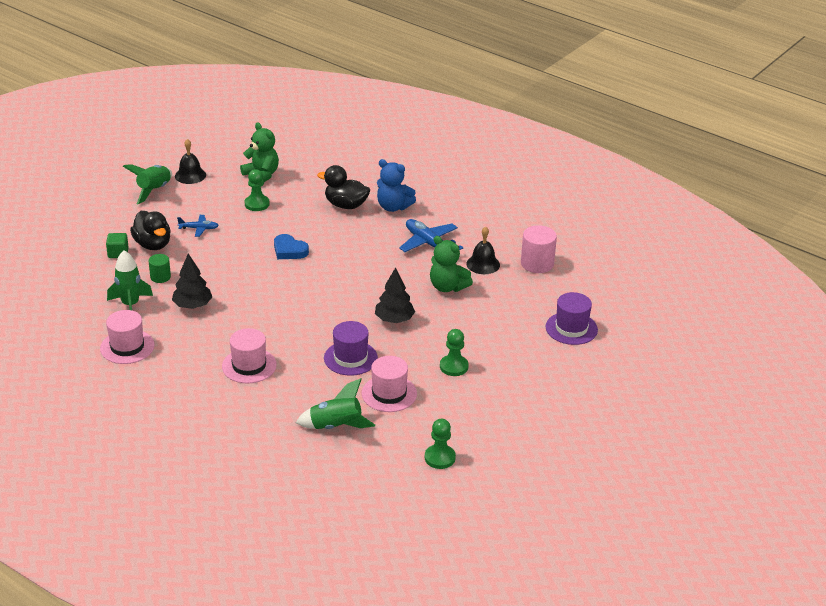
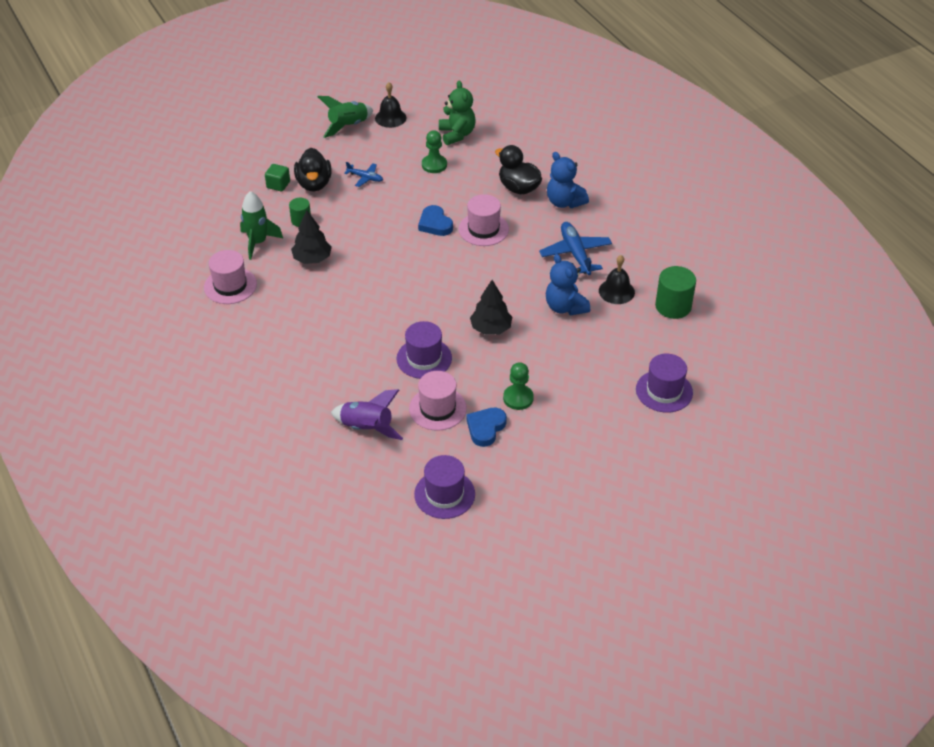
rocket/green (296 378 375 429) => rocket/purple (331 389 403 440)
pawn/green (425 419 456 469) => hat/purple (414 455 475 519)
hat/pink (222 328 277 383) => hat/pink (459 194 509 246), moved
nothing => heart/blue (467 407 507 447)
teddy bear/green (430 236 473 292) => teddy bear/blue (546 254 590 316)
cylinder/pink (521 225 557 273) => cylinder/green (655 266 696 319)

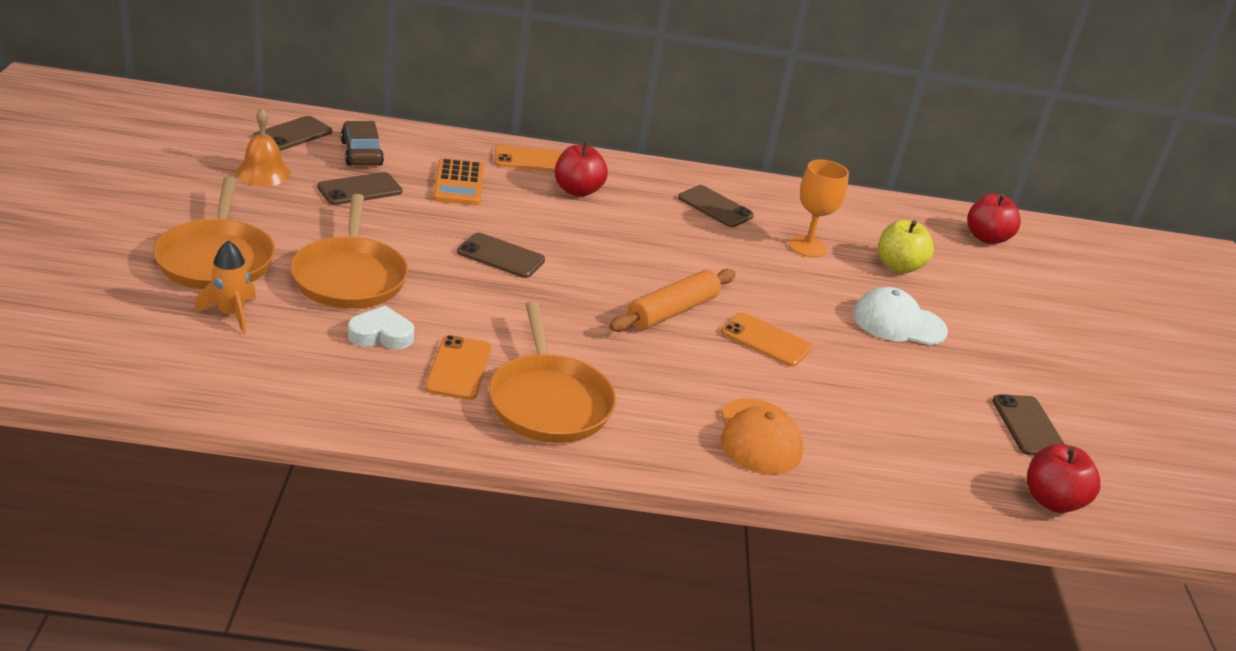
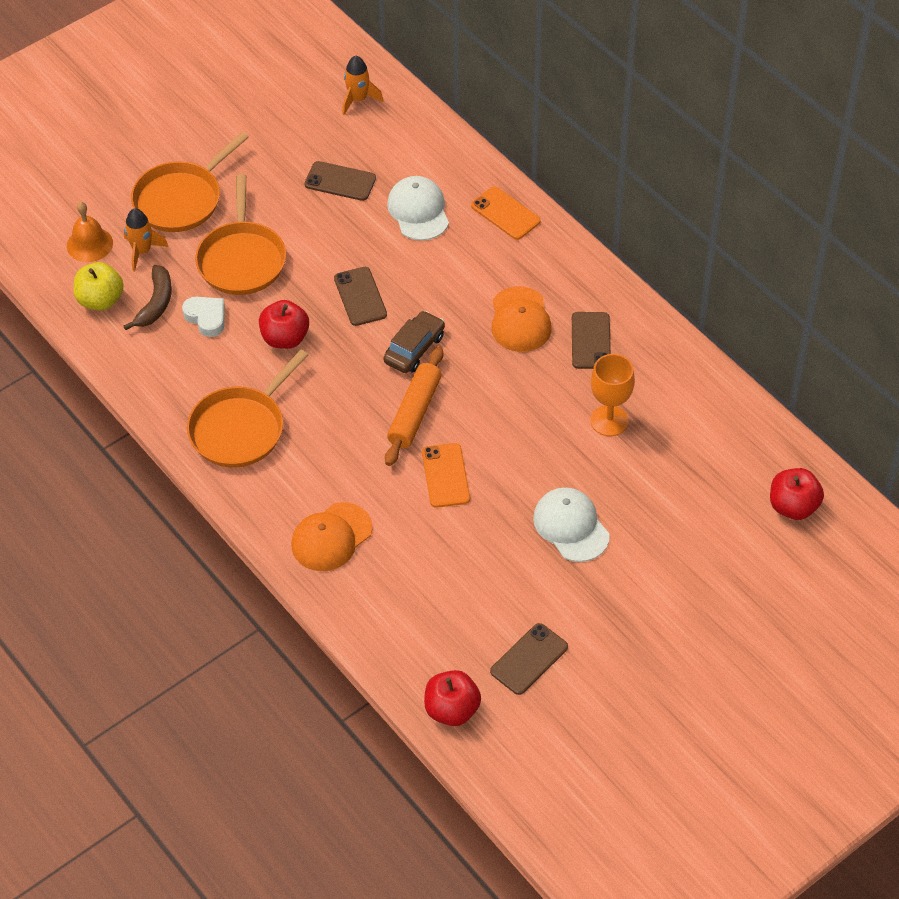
bell/orange (236 108 291 186) => bell/orange (67 202 113 262), moved
apple/yellow (878 220 934 273) => apple/yellow (74 262 124 311), moved
nothing => banana/brown (124 265 172 330)
pan/orange (290 194 408 309) => pan/orange (195 174 286 295), 45 degrees counterclockwise
apple/red (555 142 608 197) => apple/red (259 300 309 349), moved
phone/brown (253 116 332 151) => rocket/orange (342 56 383 115)
car/brown (340 121 384 166) => car/brown (383 311 445 373), moved
rolling pin/orange (609 269 736 332) => rolling pin/orange (385 347 443 466), 75 degrees counterclockwise
calculator/orange (433 158 484 205) => cap/white (387 176 449 241)
nothing => cap/orange (491 286 552 352)
phone/orange (425 335 491 400) => nothing

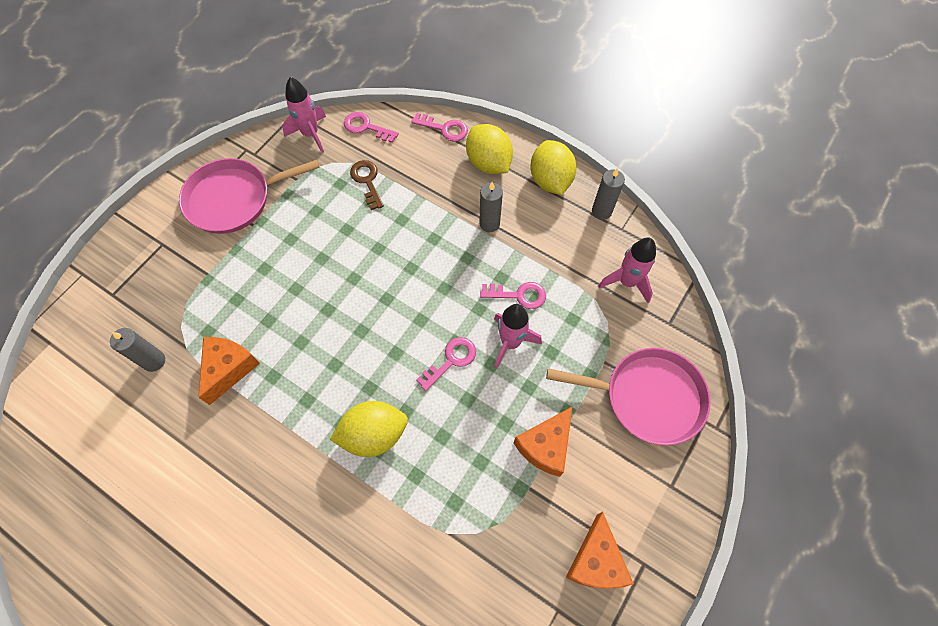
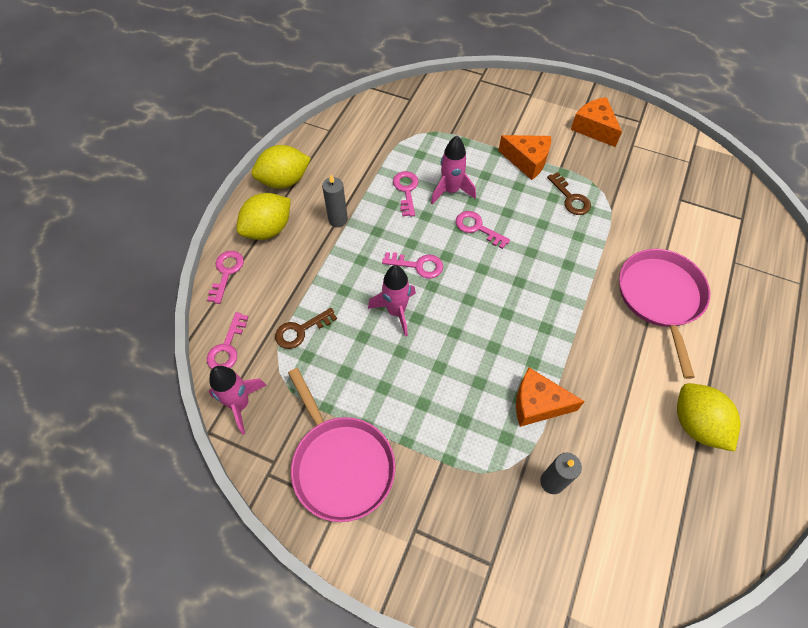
rocket/pink (598 237 656 303) => rocket/pink (368 265 416 337), moved
nothing => key/pink (382 252 443 279)
nothing => key/brown (547 172 591 215)
cheese/orange (566 512 634 589) => cheese/orange (571 97 622 147), 120 degrees counterclockwise
pan/pink (546 348 711 446) => pan/pink (619 249 710 379), moved
lemon/yellow (330 401 408 457) => lemon/yellow (677 383 740 452), moved
candle/grey (592 168 625 220) => nothing

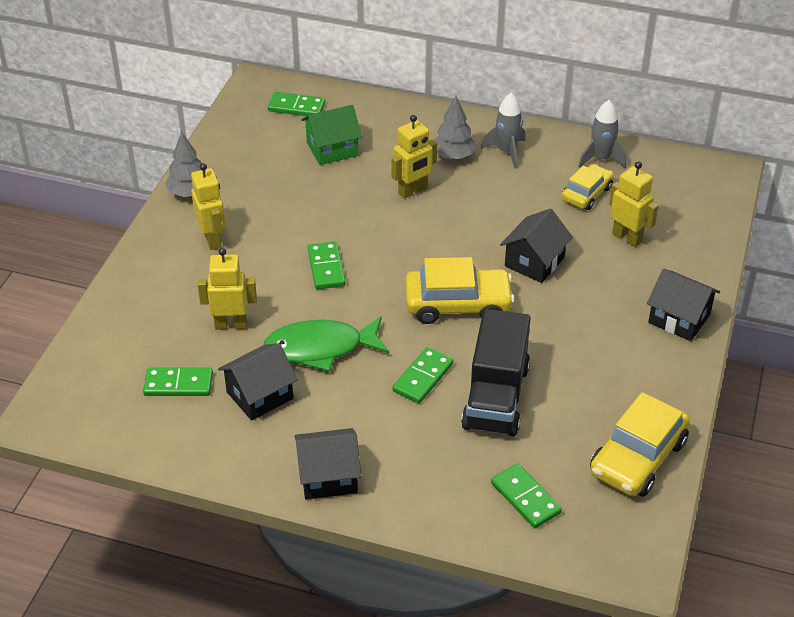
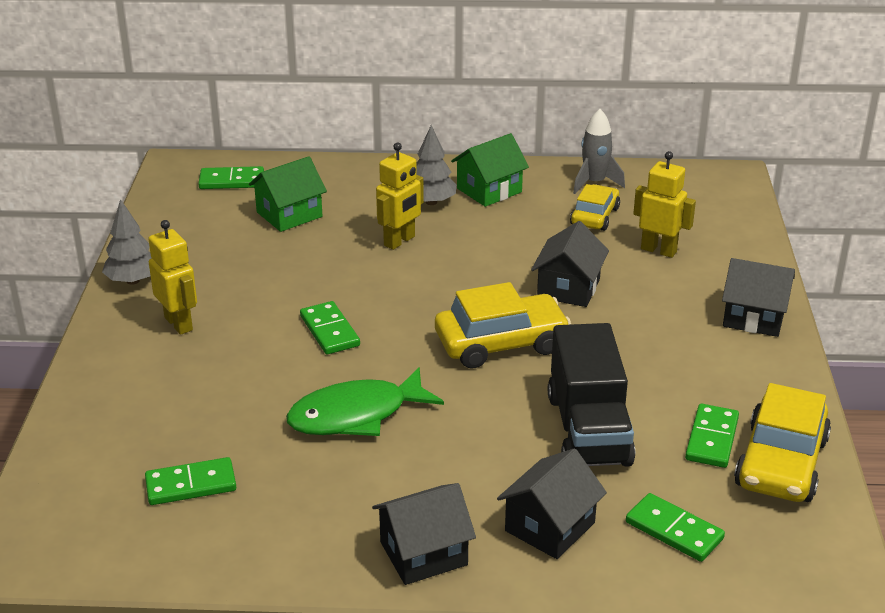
rocket/grey (481 93 525 169) => house/green (451 133 529 207)
house/black (218 343 298 421) => house/black (497 448 607 559), moved
domino/green (392 347 454 404) => domino/green (685 404 739 468), moved
robot/yellow (198 248 257 330) => nothing

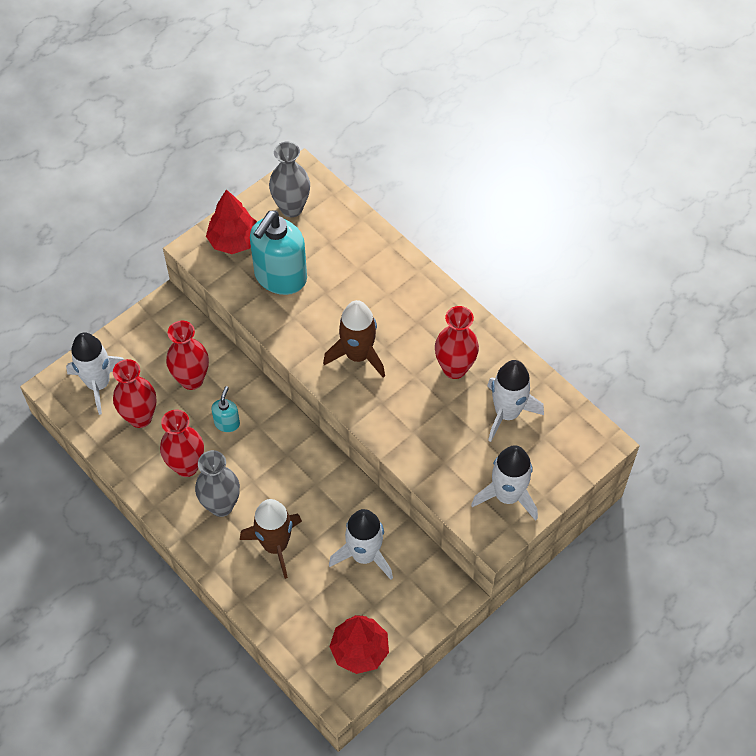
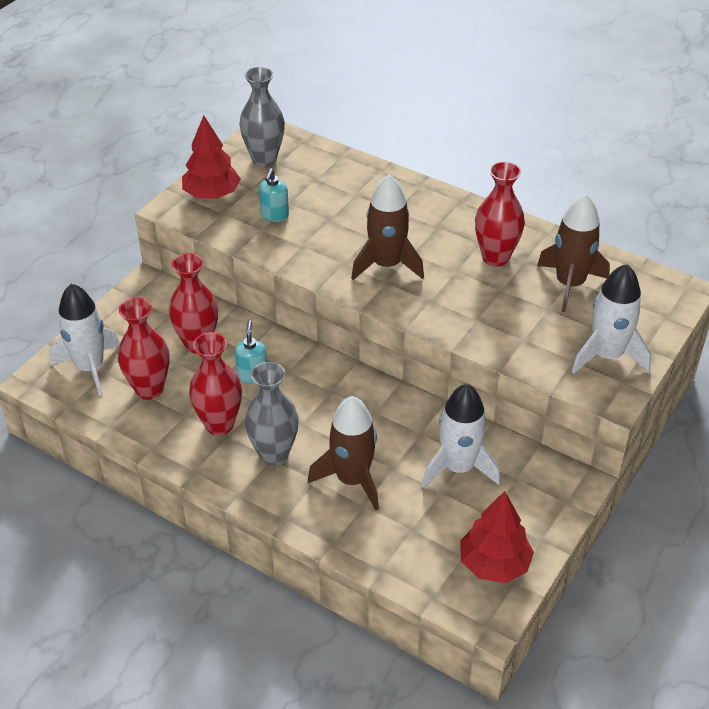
soap dispenser/turquoise (250 210 307 295) => soap dispenser/turquoise (259 168 289 222), x0.46
rocket/white (487 360 544 442) => rocket/brown (537 193 610 312)

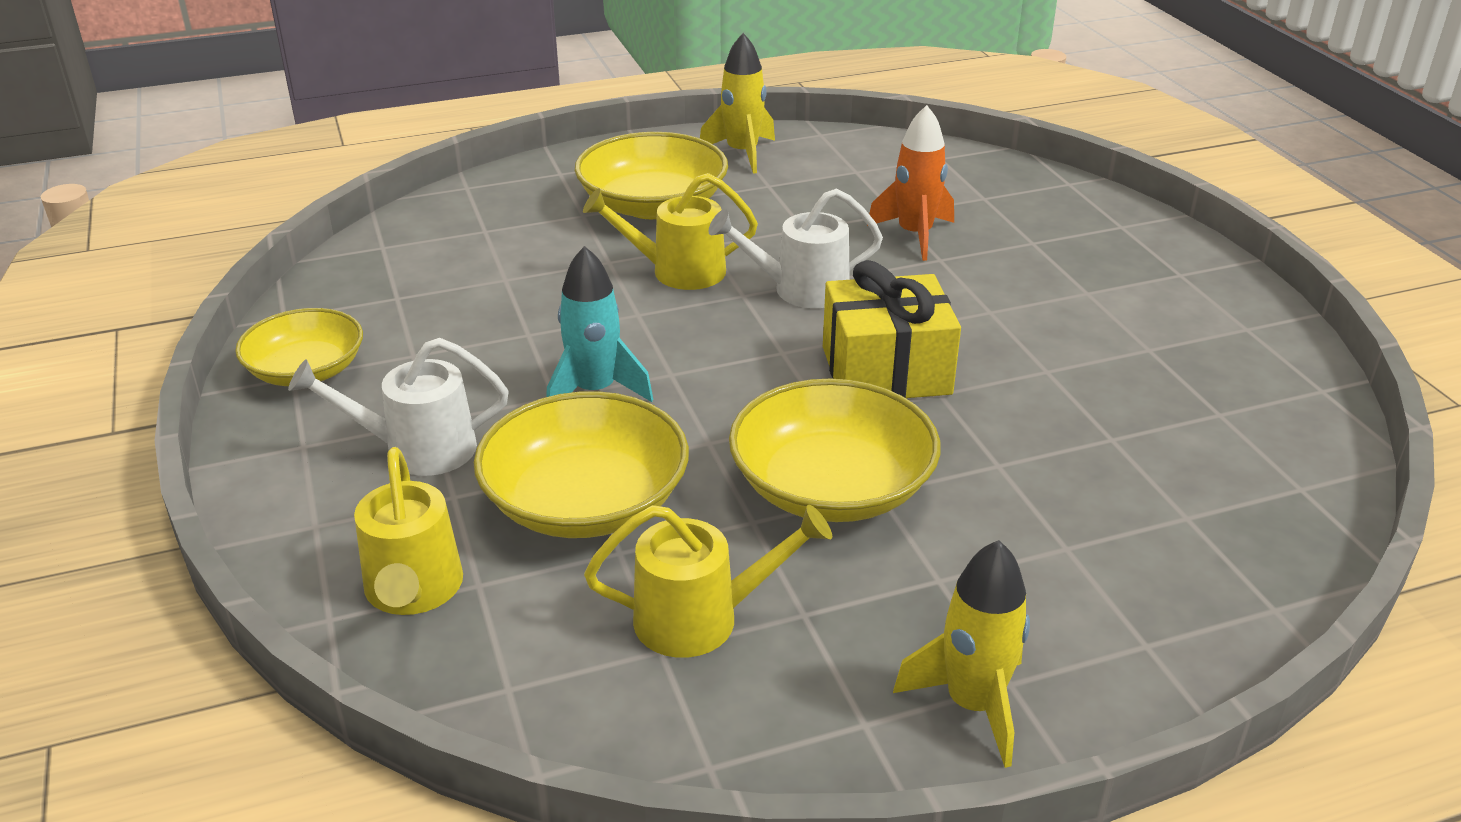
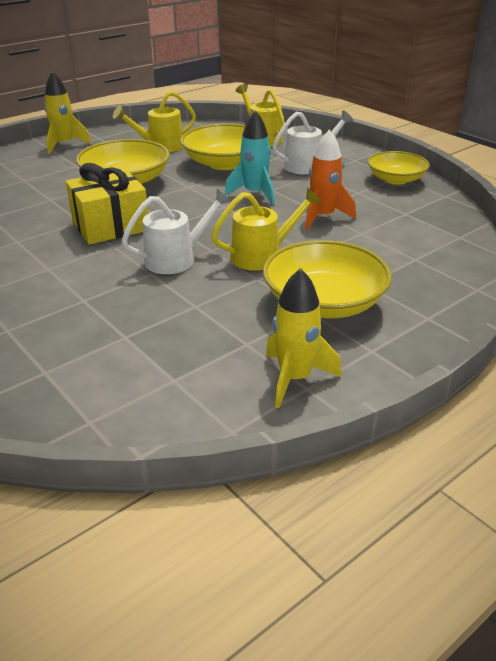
rocket/orange (867 105 954 261) => rocket/orange (305 130 356 230), moved

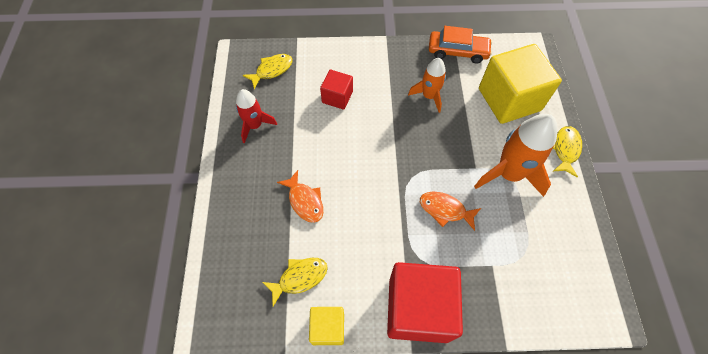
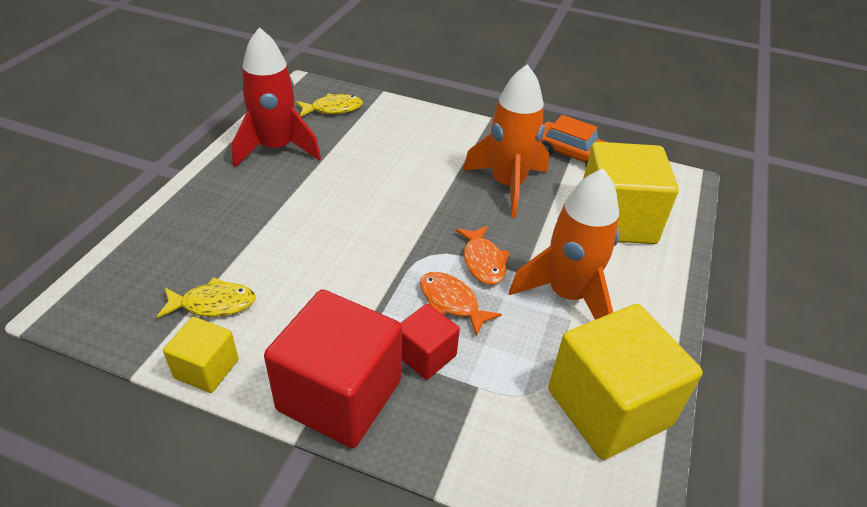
rocket/red (236 89 277 143) => rocket/red (232 27 321 167), x1.68
cube/red (320 70 353 109) => cube/red (401 304 460 380), moved
fish/orange (277 170 324 223) => fish/orange (456 225 510 285), moved
rocket/orange (408 58 446 113) => rocket/orange (463 64 549 218), x1.68
nothing => cube/yellow (548 304 703 460)
fish/yellow (553 126 582 178) => nothing

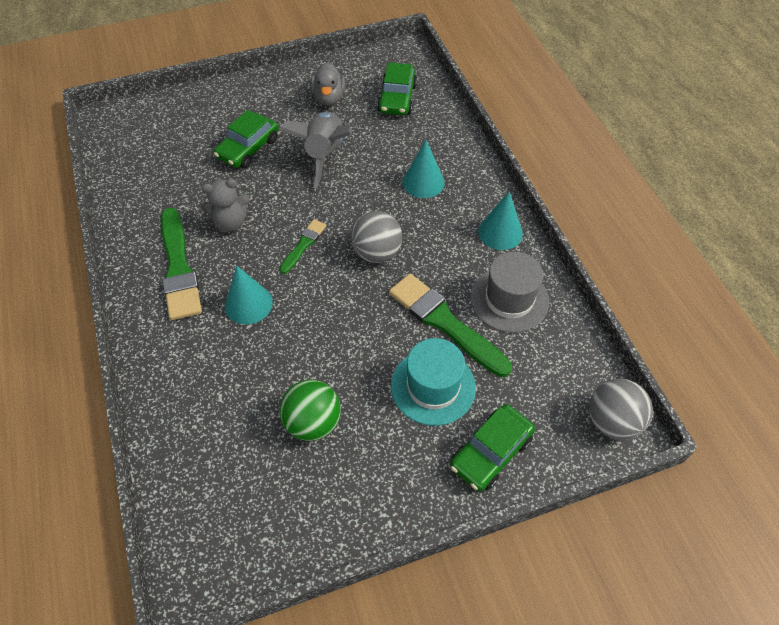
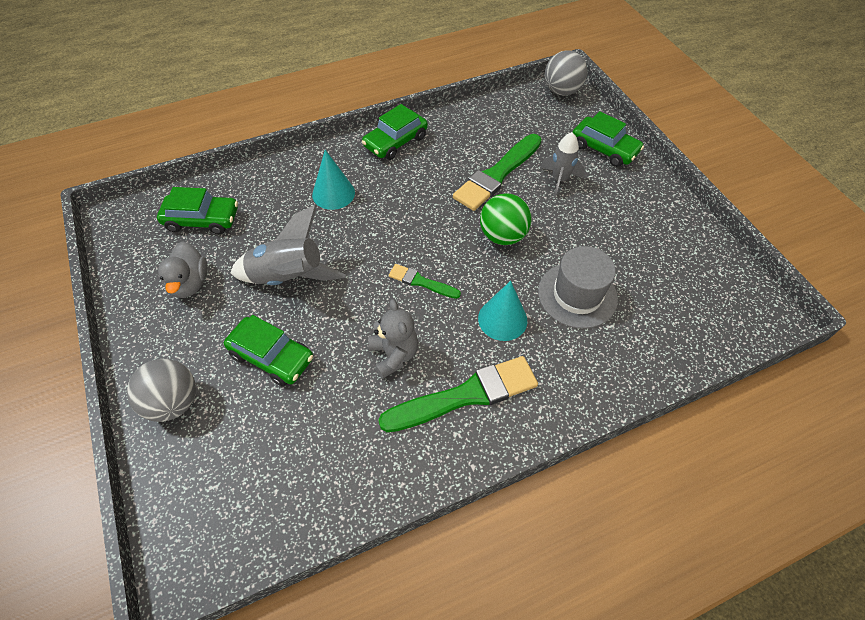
ball/grey (351 211 402 263) => ball/grey (127 359 196 422), moved
duck/grey (310 62 346 106) => duck/grey (158 241 208 298), 90 degrees clockwise
cone/turquoise (478 192 523 250) => car/green (362 104 428 160)
ball/green (280 380 341 441) => ball/green (480 193 532 245), moved
hat/grey (470 252 549 333) => hat/grey (538 246 618 329), moved
hat/turquoise (391 338 476 426) => rocket/grey (541 132 585 198)

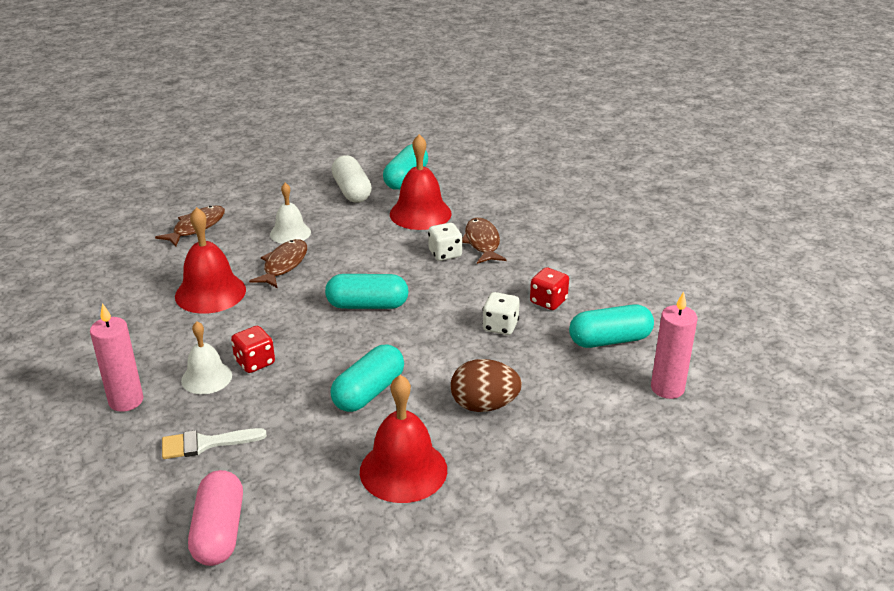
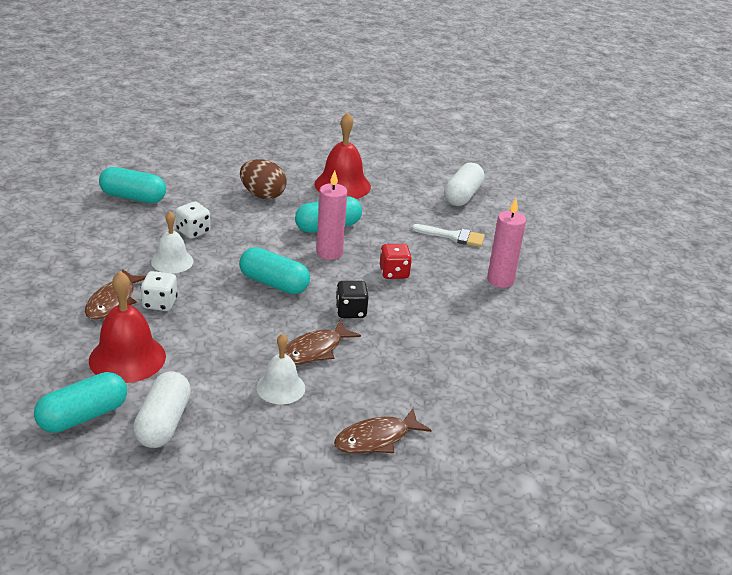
bell/white (181 321 232 394) => bell/white (151 211 194 274), moved
candle/pink (651 291 698 399) => candle/pink (316 170 347 260), moved
nothing => dice/black (336 281 369 318)
capsule/pink (188 470 243 566) => capsule/white (444 163 485 206)
bell/red (175 207 246 314) => nothing
dice/red (530 267 569 310) => nothing

